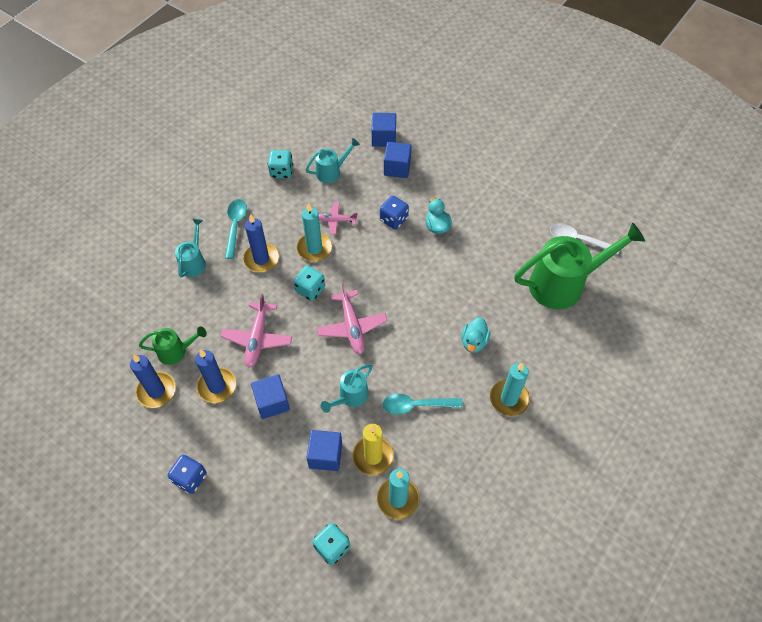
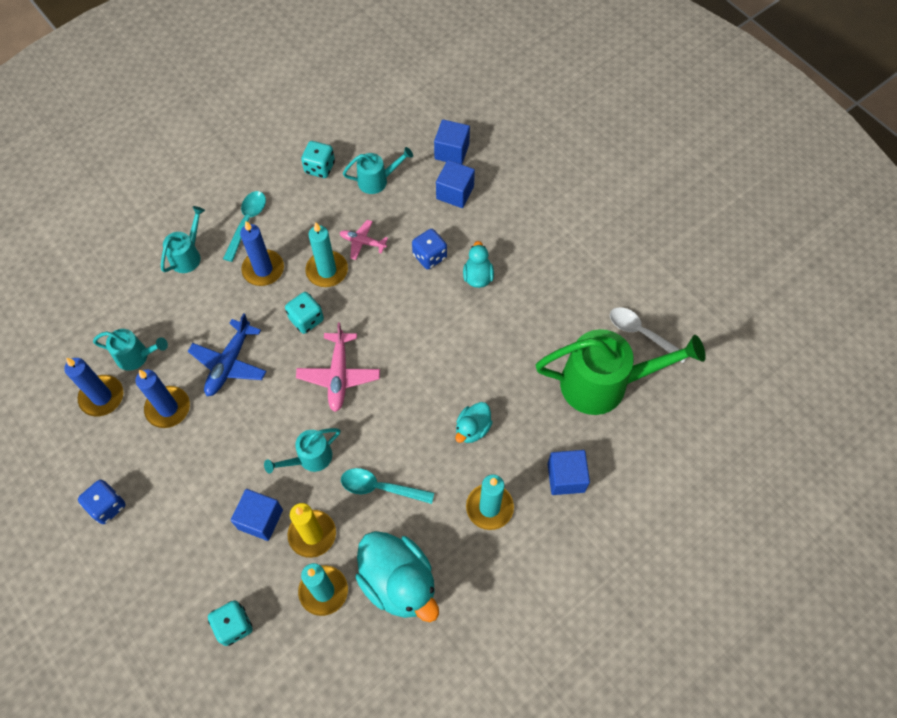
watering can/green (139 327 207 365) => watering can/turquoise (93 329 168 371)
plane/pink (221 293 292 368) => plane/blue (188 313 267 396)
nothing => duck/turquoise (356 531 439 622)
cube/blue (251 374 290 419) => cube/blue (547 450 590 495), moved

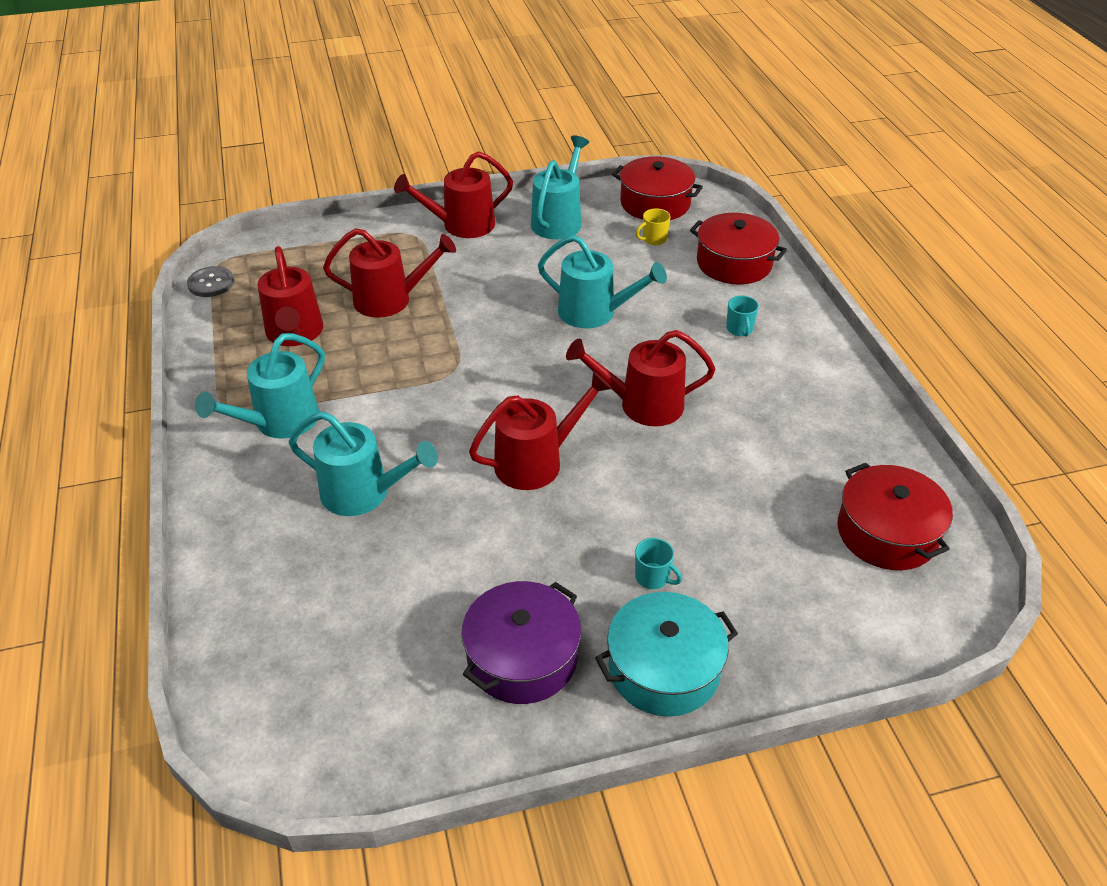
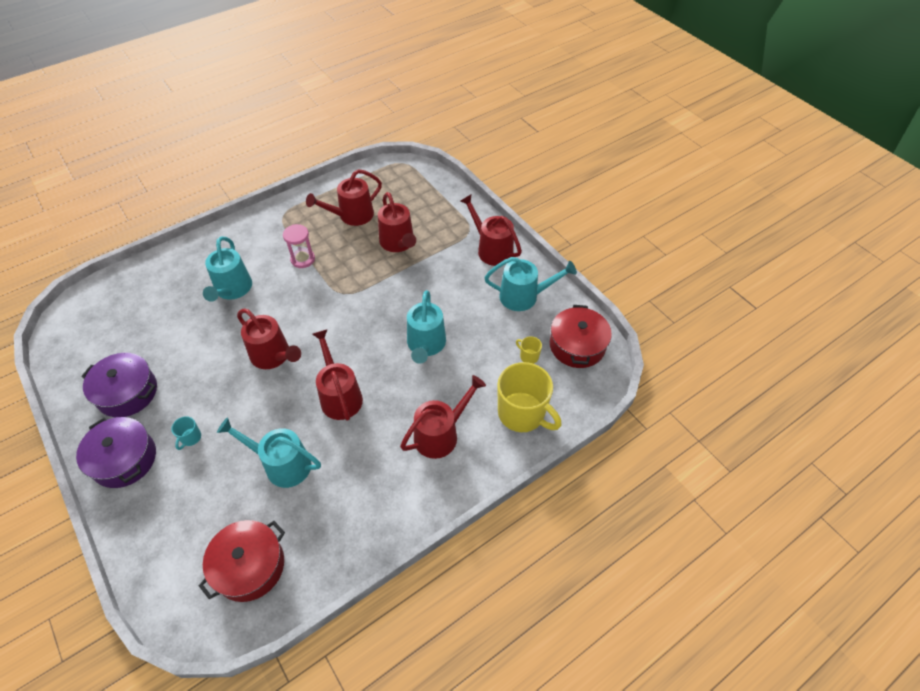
pot/turquoise (595 592 738 717) => pot/purple (76 417 156 488)
watering can/turquoise (195 333 325 439) => watering can/turquoise (217 417 321 488), moved
nothing => hourglass/pink (283 224 315 268)
mug/turquoise (726 296 759 337) => watering can/red (400 375 486 459)
pot/red (690 213 787 285) => mug/yellow (497 362 561 432)
button/grey (187 266 234 297) => nothing

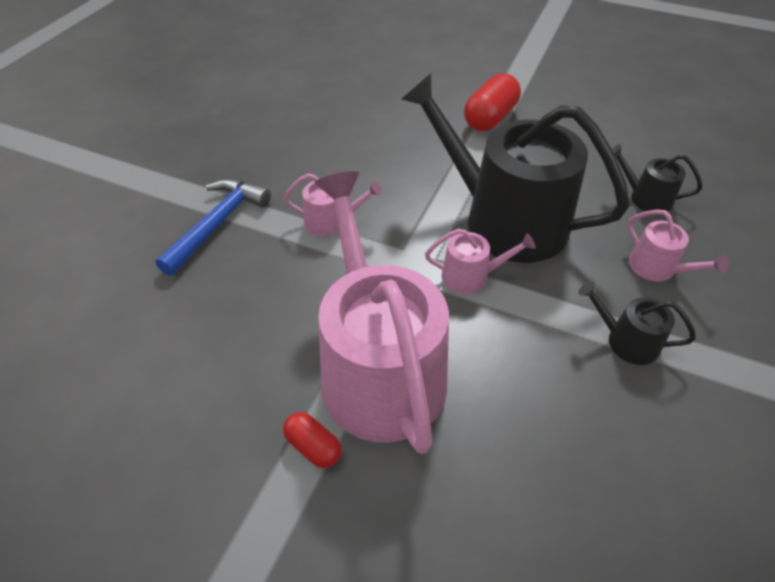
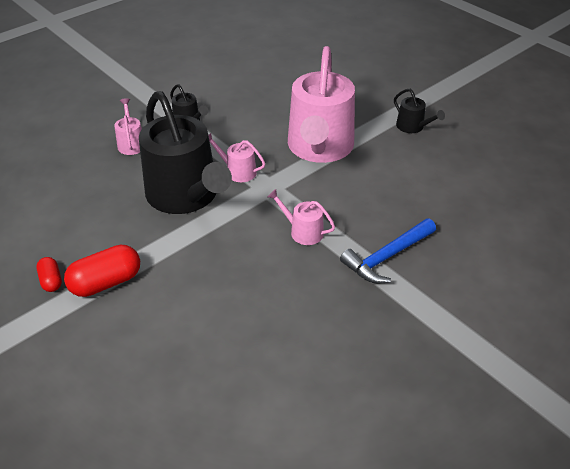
capsule/red (283 412 341 468) => capsule/red (36 257 62 292), moved
watering can/black (612 144 702 212) => watering can/black (394 89 445 133), moved

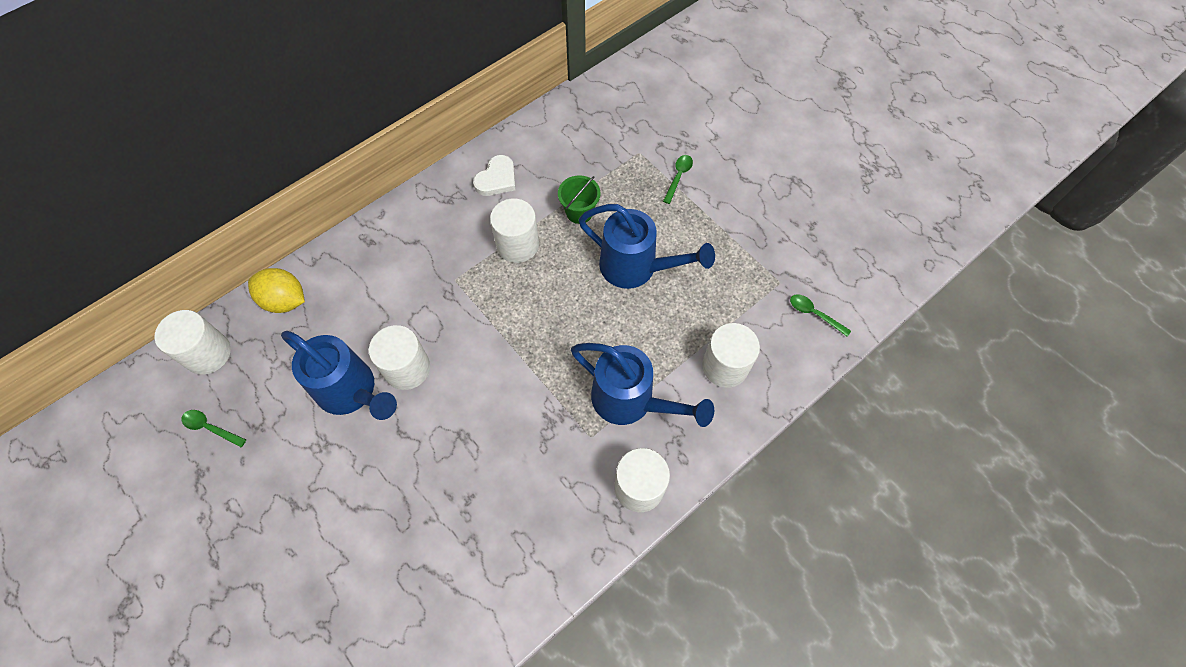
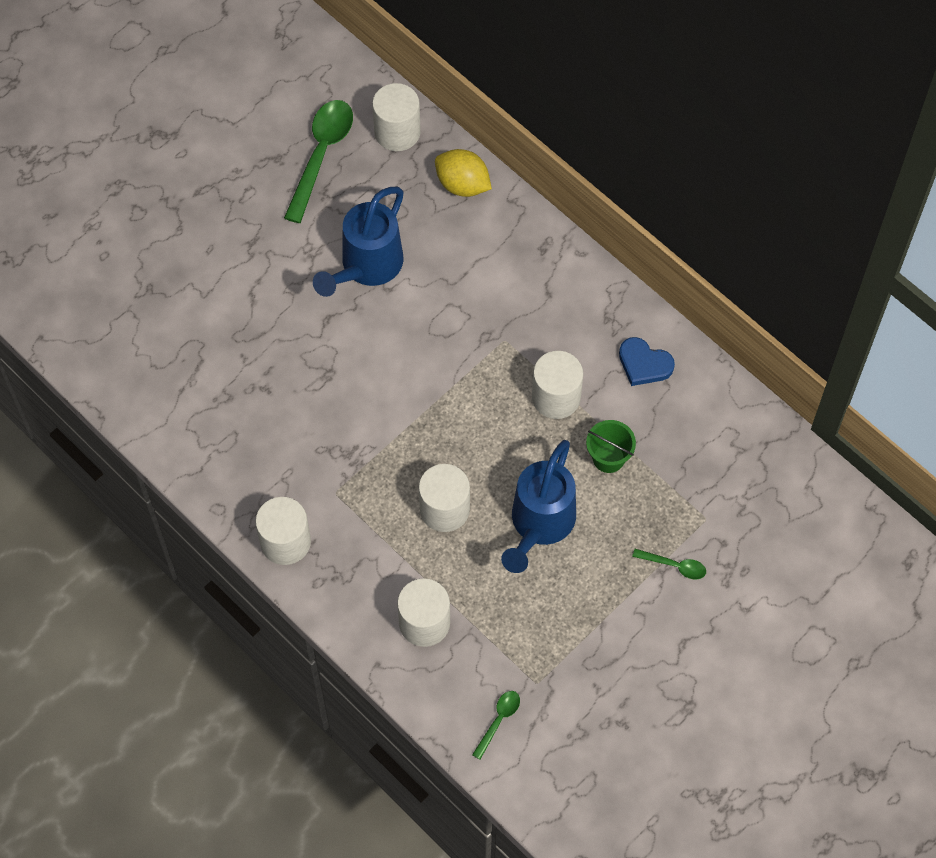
spoon/green (181 410 246 447) => spoon/green (284 100 353 223), x2.07
cylinder/white (369 325 430 390) => cylinder/white (419 464 470 532), moved
lemon/yellow (248 268 305 313) => lemon/yellow (435 149 492 197), 75 degrees counterclockwise
heart/white (473 155 516 196) => heart/blue (619 337 675 386)
watering can/blue (571 343 714 427) => nothing

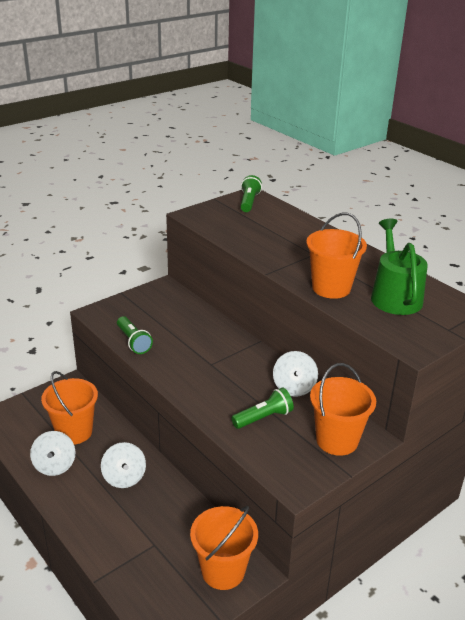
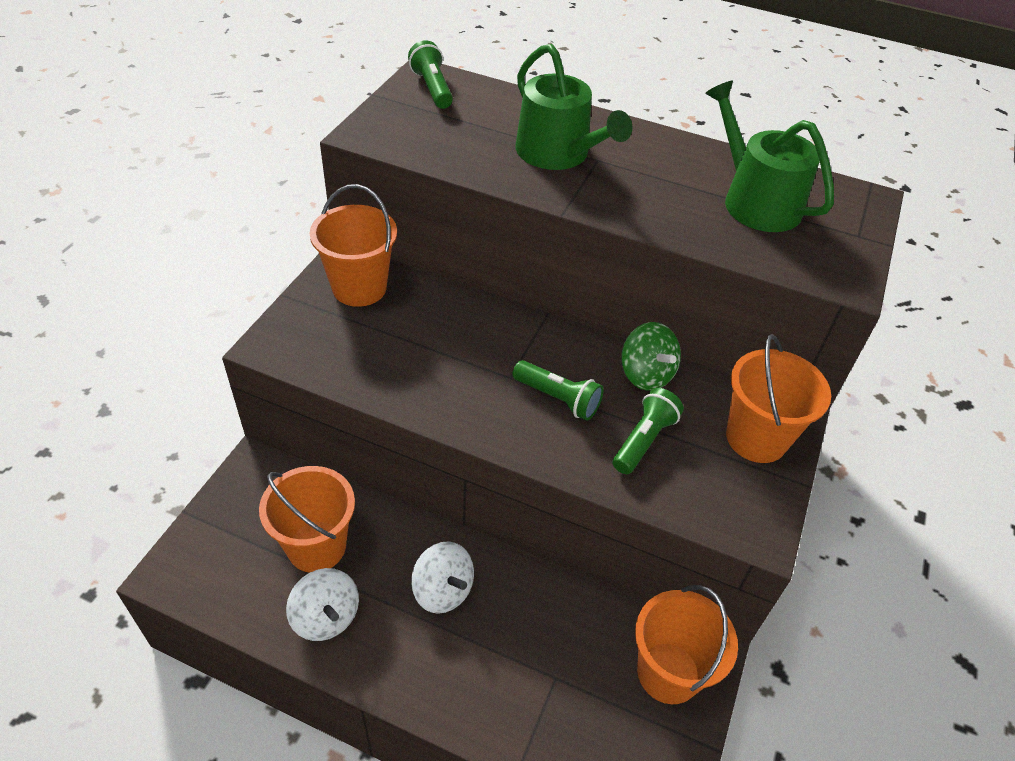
bucket/orange (306 213 367 299) => bucket/orange (310 184 397 307), moved
flashlight/green (117 316 153 354) => flashlight/green (512 360 604 421), moved
nothing => watering can/green (516 44 633 170)
spinning top/white (273 351 318 397) => spinning top/green (621 322 681 391)

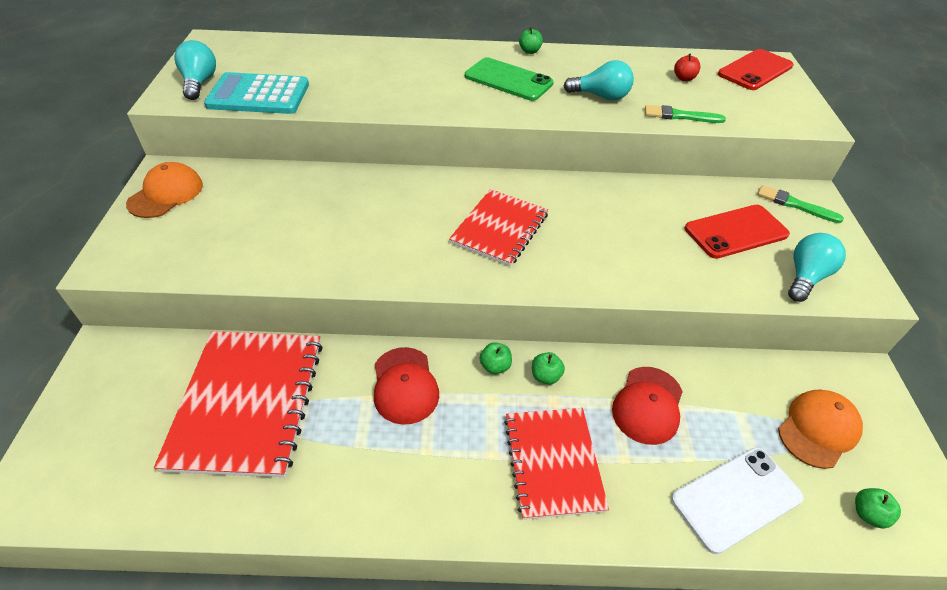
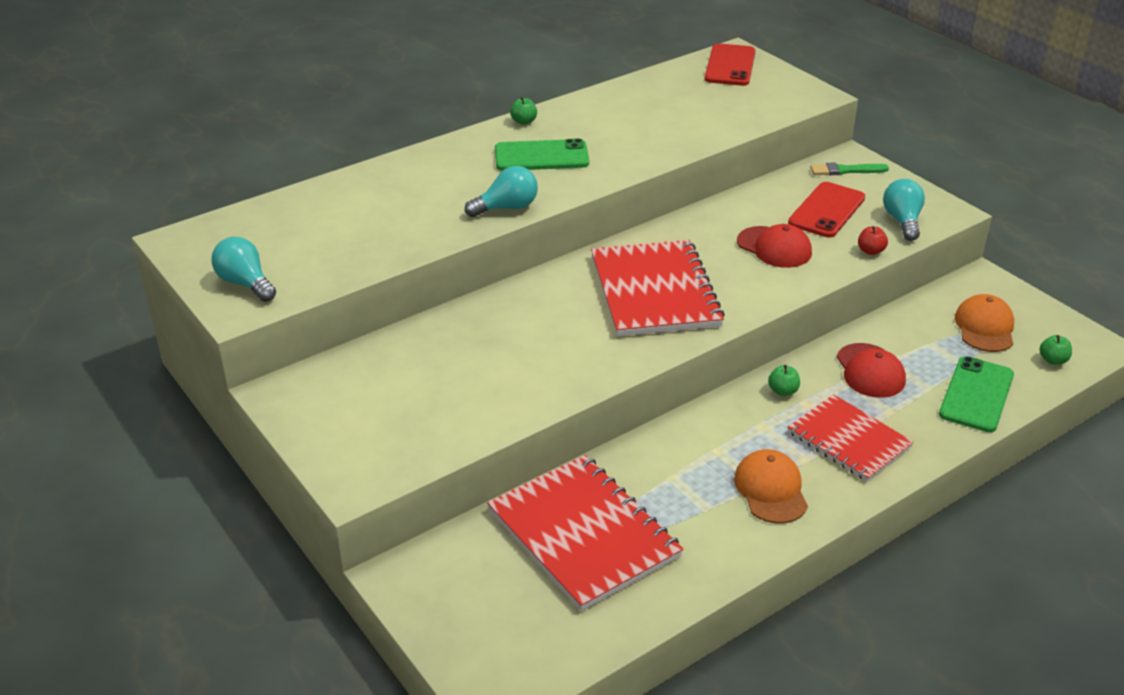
light bulb/turquoise (564 60 634 101) => light bulb/turquoise (465 166 538 217), moved
notebook/red (449 189 548 266) => notebook/red (591 240 725 336), x1.51
cap/orange (126 162 203 218) => cap/orange (734 449 808 523), moved
cap/red (374 347 439 425) => cap/red (737 224 812 268), moved
apple/red (674 54 700 81) => apple/red (858 226 888 255), moved
phone/white (671 447 804 554) => phone/green (939 356 1014 432)
calculator/turquoise (204 72 309 114) => nothing
apple/green (480 342 512 374) => nothing
brush/green (645 105 726 123) => nothing

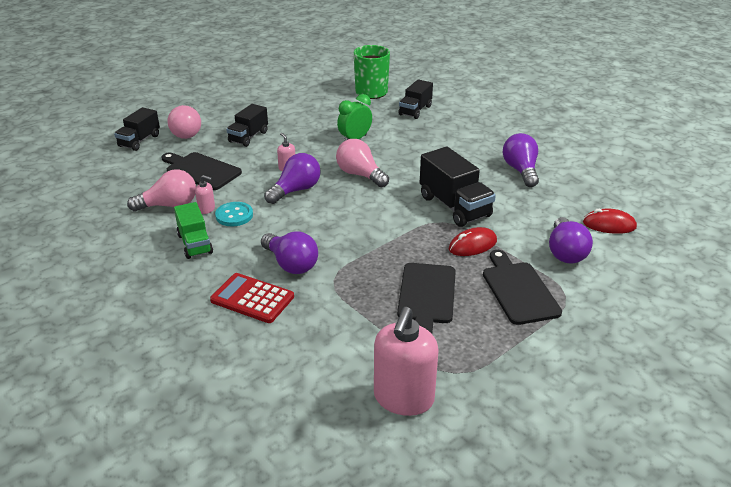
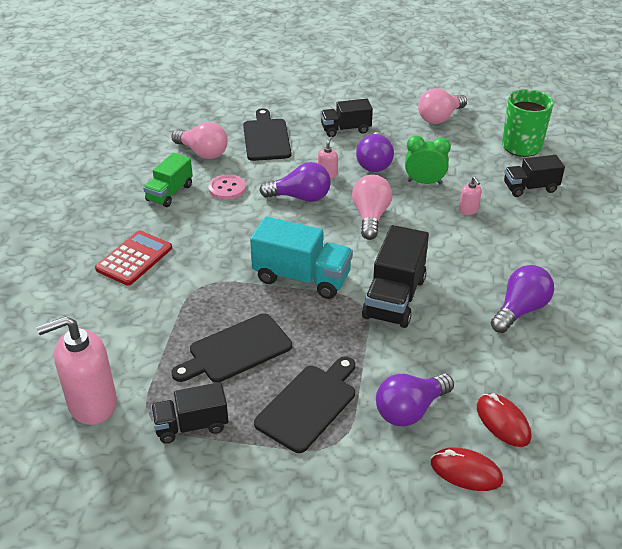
calculator/red (210 273 294 323) => calculator/red (95 230 172 286), 45 degrees clockwise
truck/black (114 107 160 151) => truck/black (151 382 229 444), moved
button/turquoise (215 202 253 226) => button/pink (208 174 246 200)
nothing => truck/turquoise (250 216 353 299)
light bulb/purple (261 231 318 274) => light bulb/purple (356 132 394 172), moved
light bulb/pink (167 105 201 139) => light bulb/pink (418 88 467 124), moved
mouse/red (449 227 497 256) => mouse/red (431 448 503 491), moved
soap dispenser/pink (195 175 215 214) => soap dispenser/pink (459 177 482 215), moved

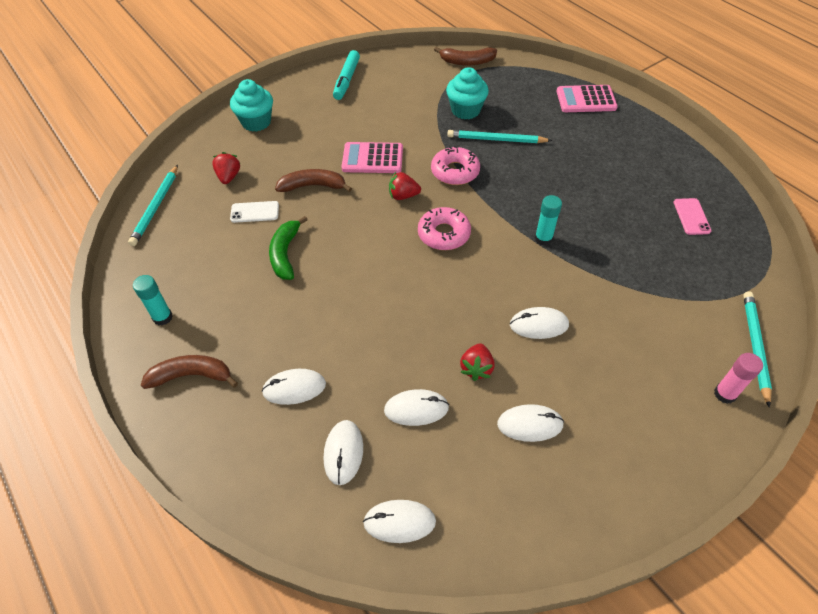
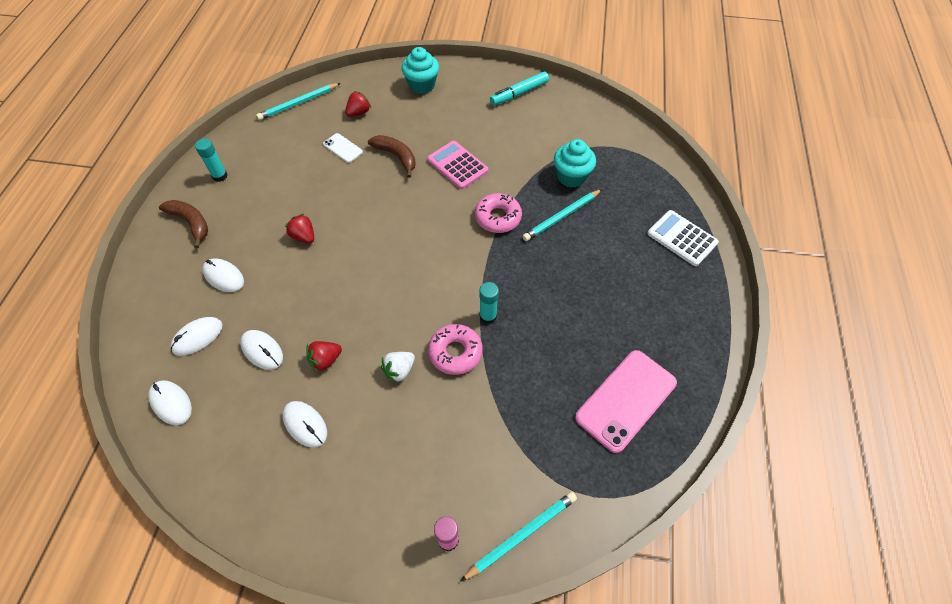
strawberry/red (389 172 421 200) => strawberry/red (285 214 314 243), moved
mouse/white (510 307 569 339) => strawberry/white (381 352 415 383)
donut/pink (418 207 471 250) => donut/pink (428 324 483 375), moved
pencil/turquoise (447 130 552 143) => pencil/turquoise (522 189 602 241), 90 degrees counterclockwise
phone/pink (674 198 712 235) => phone/pink (575 350 677 453), x2.03
calculator/pink (556 85 618 112) => calculator/white (647 210 719 266)
banana/green (269 216 308 280) => nothing
banana/brown (434 47 497 66) => nothing

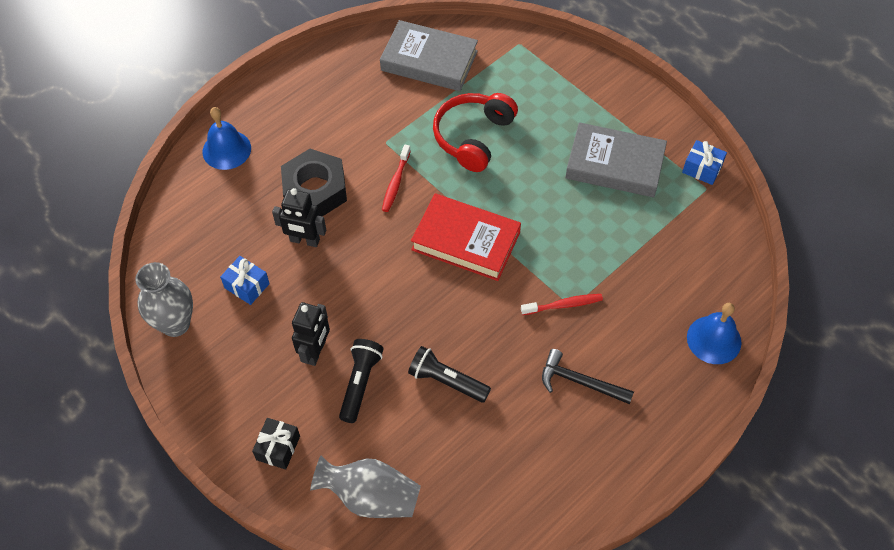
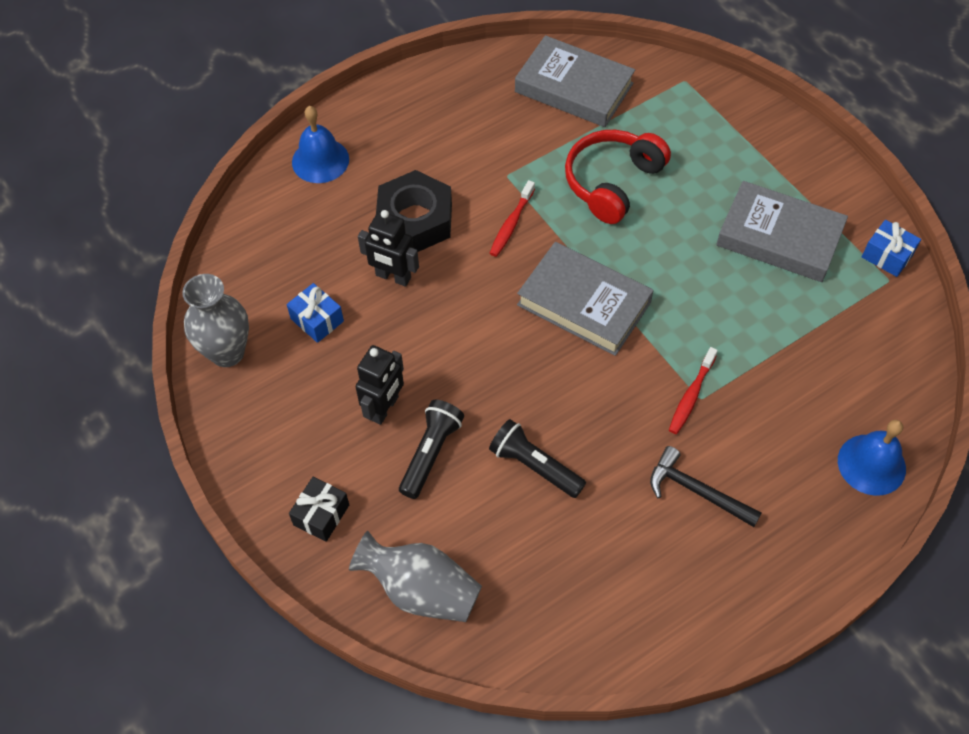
book/red (411 193 521 281) => book/grey (517 242 654 356)
toothbrush/red (521 294 603 315) => toothbrush/red (669 347 718 434), 120 degrees clockwise

